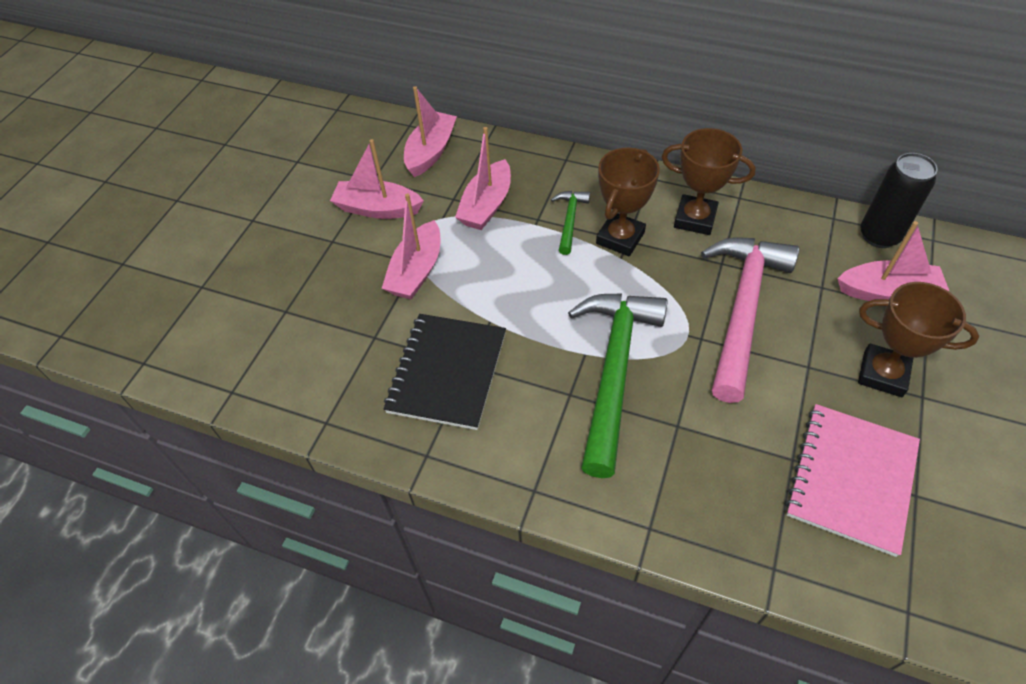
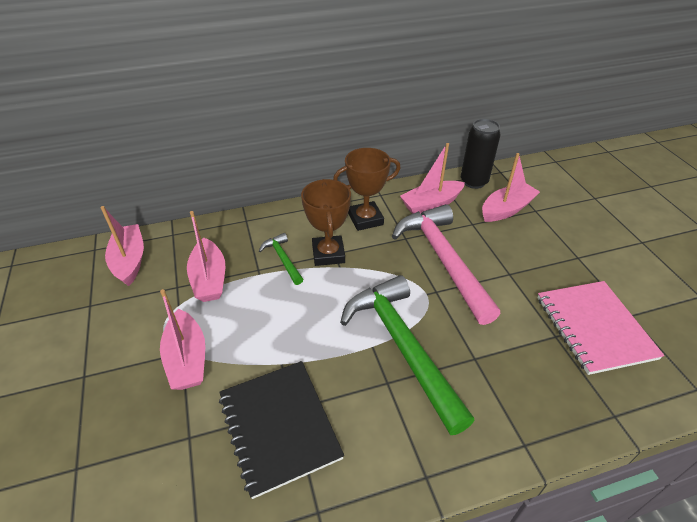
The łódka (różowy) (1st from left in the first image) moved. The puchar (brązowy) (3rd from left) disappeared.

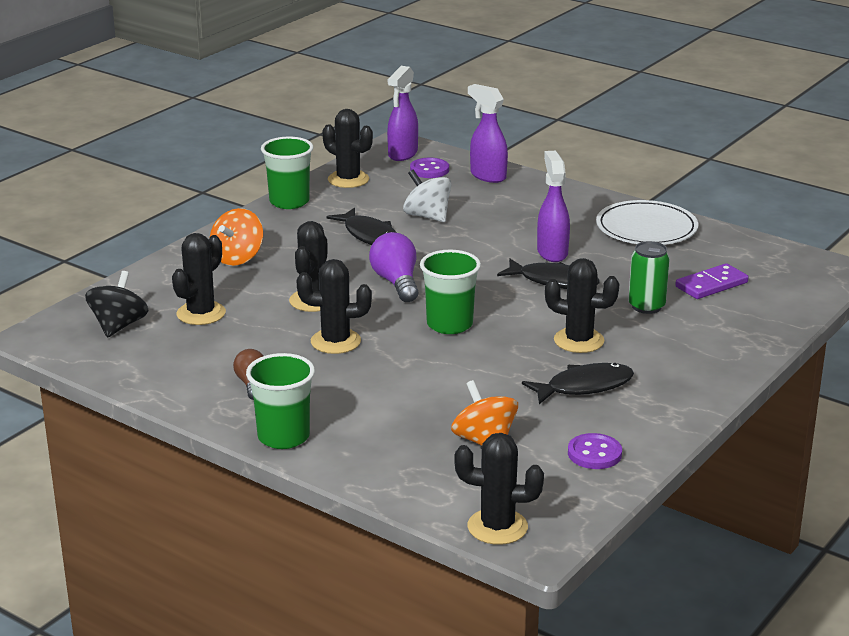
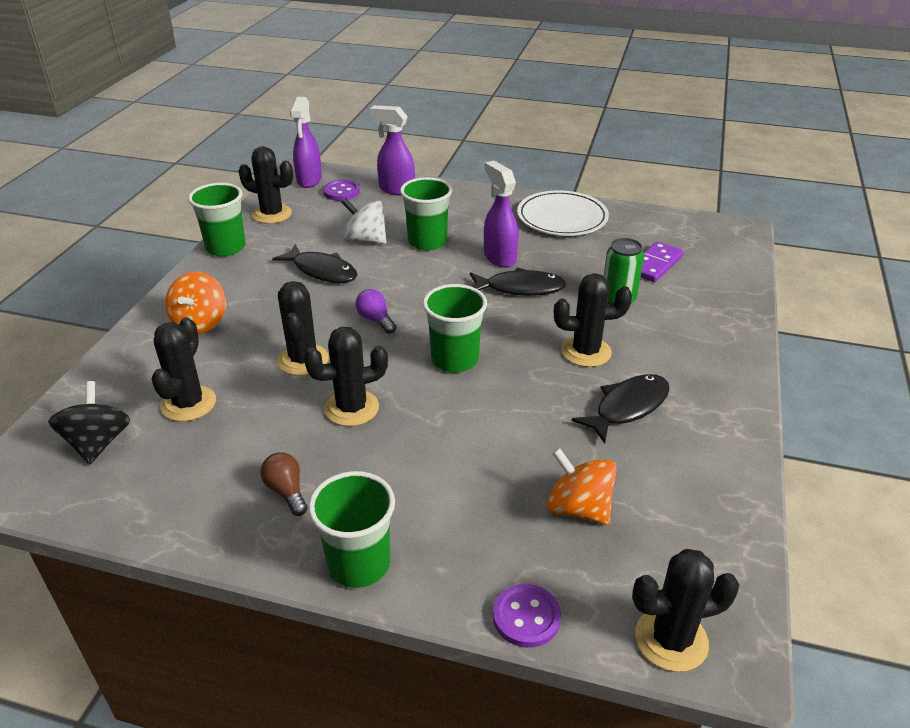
The żarówka (fioletowy) changed to 0.63 times the size. The szklanka (zielony) (3rd from left) appeared. The guzik (fioletowy) (2nd from left) moved.

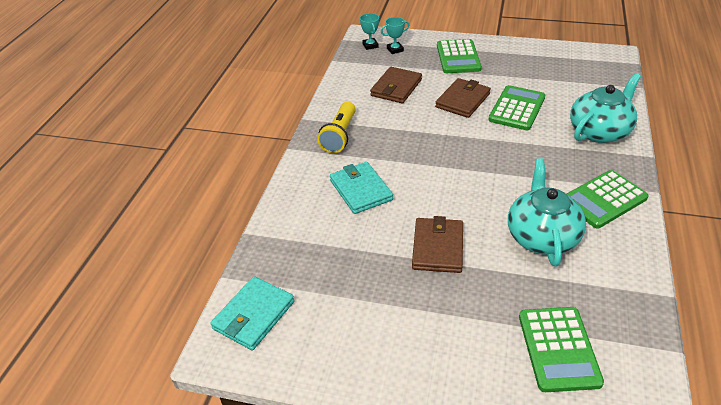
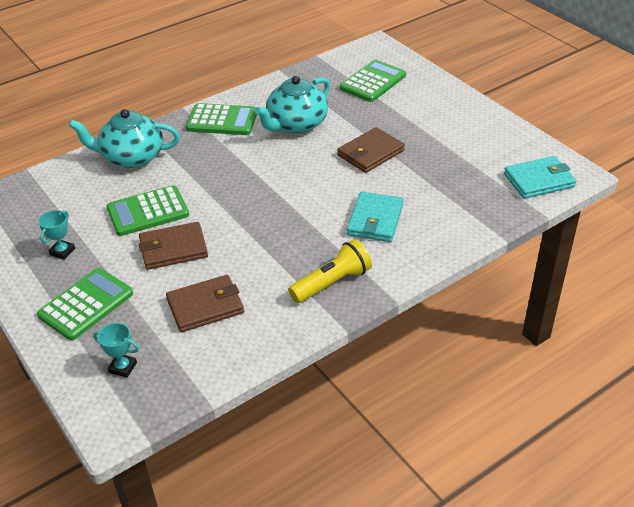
The puchar (turkusowy) (1st from left) moved.

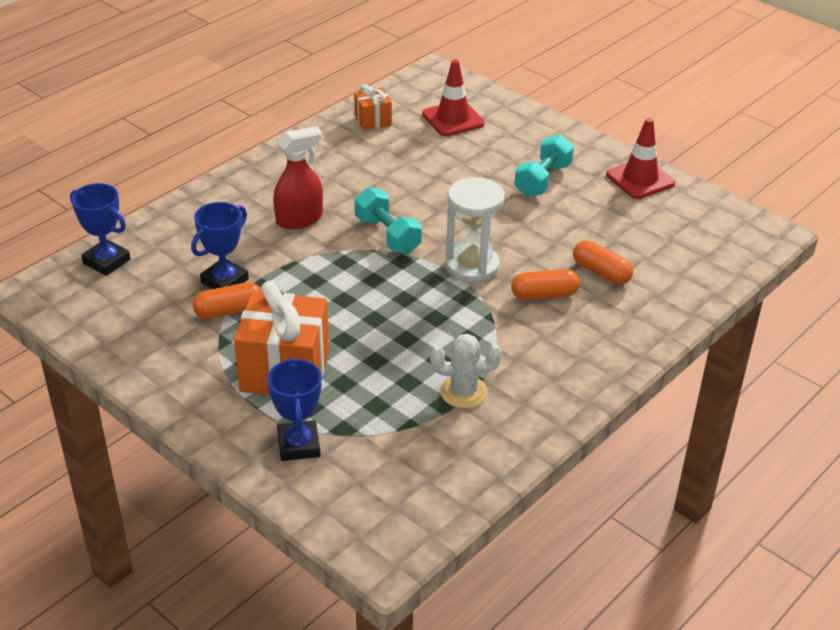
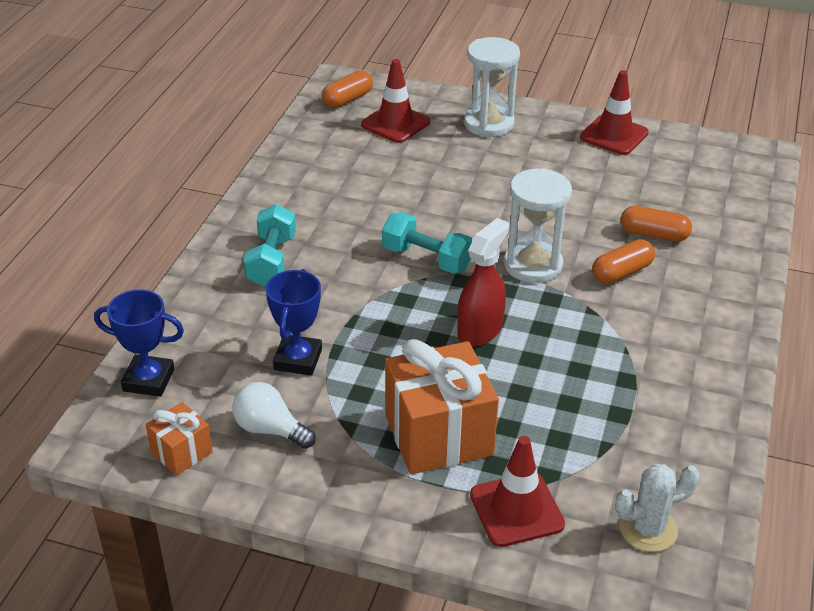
The prezent (pomarańczowy) (2nd from left in the first image) moved. The żarówka (biały) appeared. The hantel (turkusowy) (2nd from left in the first image) moved. The kapsułka (pomarańczowy) (1st from left) moved. The spryskiwacz (czerwony) moved. The klepsydra (biały) (1st from left) appeared. The puchar (niebieski) (3rd from left) was replaced by the pachołek (czerwony) (2nd from left). The kaktus (biały) moved.

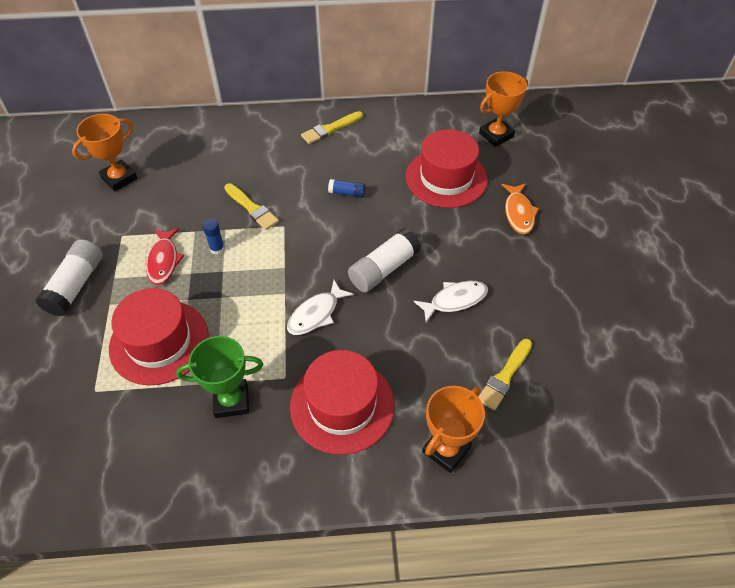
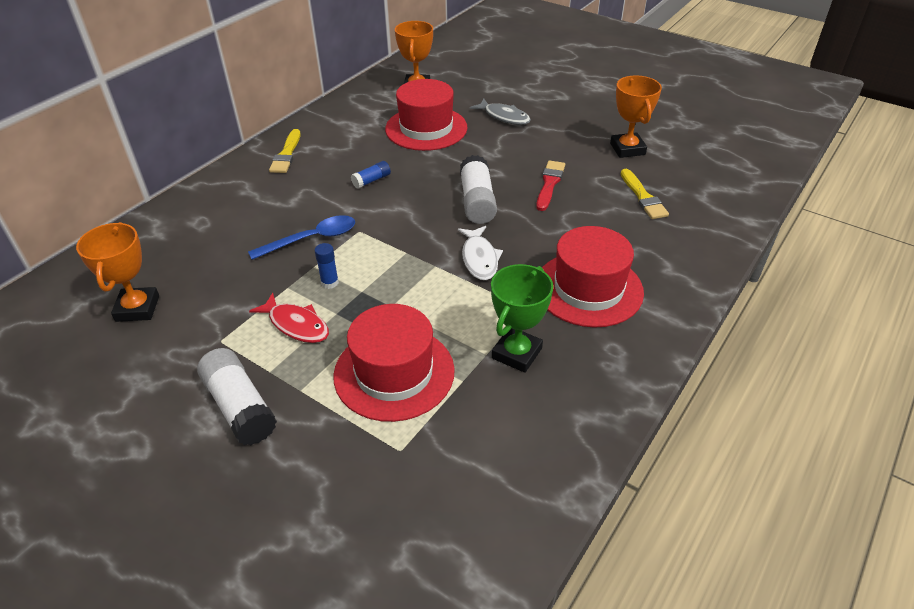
The pędzel (żółty) (1st from left) was replaced by the łyżka (niebieski). The ryba (pomarańczowy) became the ryba (szary). The ryba (biały) (2nd from left) was replaced by the pędzel (czerwony). The puchar (pomarańczowy) (2nd from left in the first image) moved.

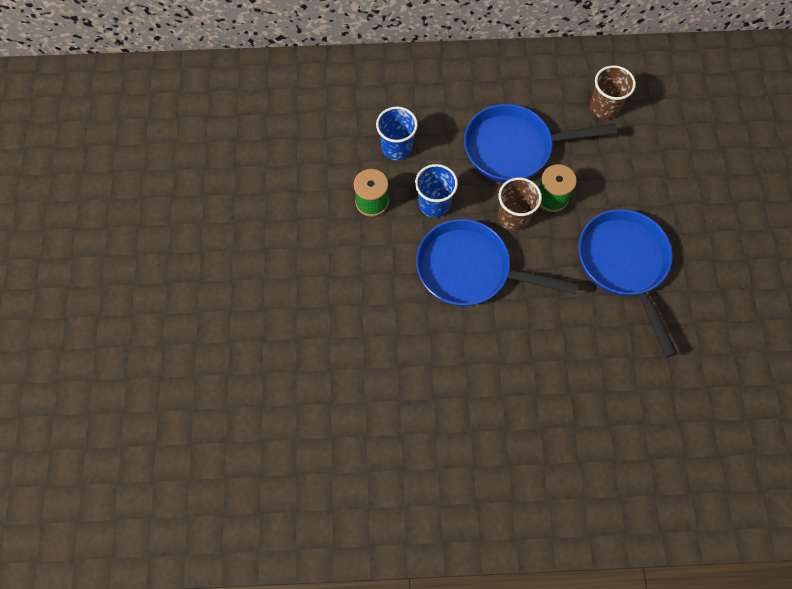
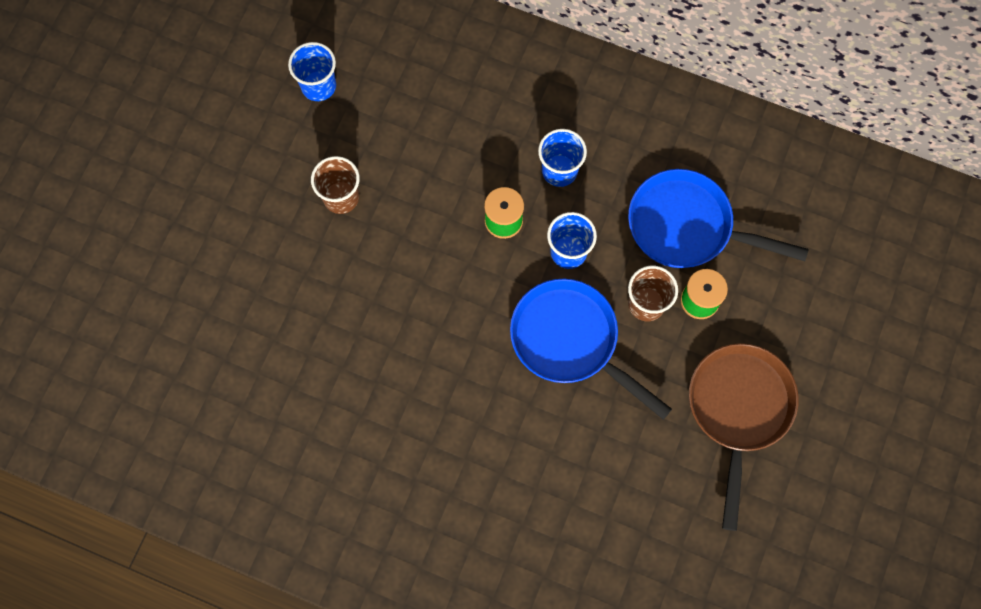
The szklanka (niebieski) (1st from left) appeared. The szklanka (brązowy) (2nd from left in the first image) moved. The patelnia (niebieski) (3rd from left) became the patelnia (brązowy).

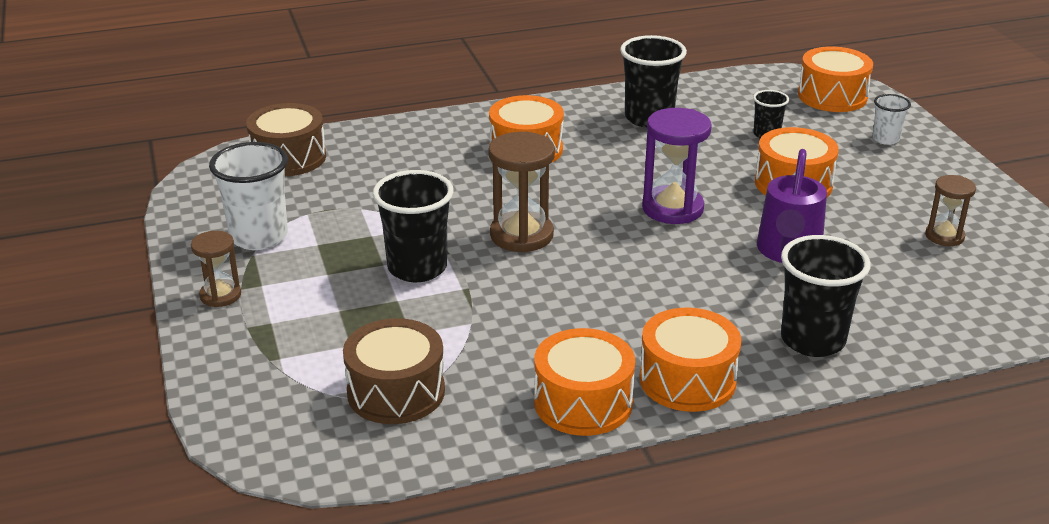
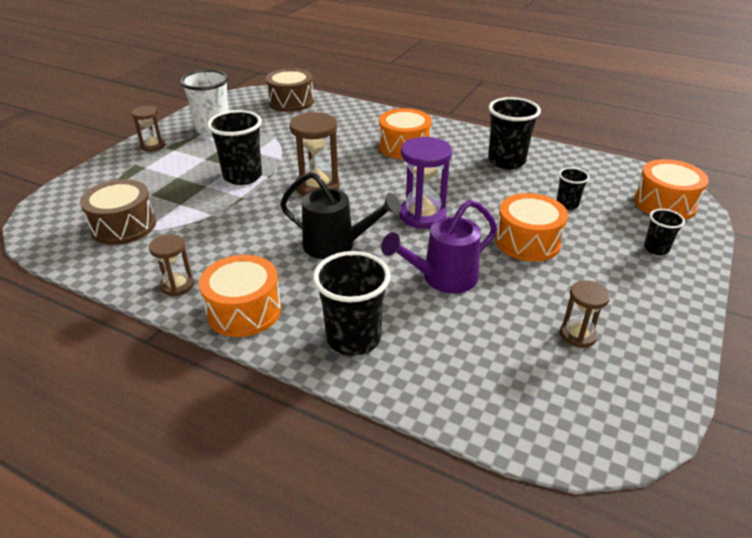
The bęben (pomarańczowy) (2nd from left) was replaced by the klepsydra (brązowy) (2nd from left). The konewka (czarny) appeared. The szklanka (biały) (2nd from left) became the szklanka (czarny) (5th from left).

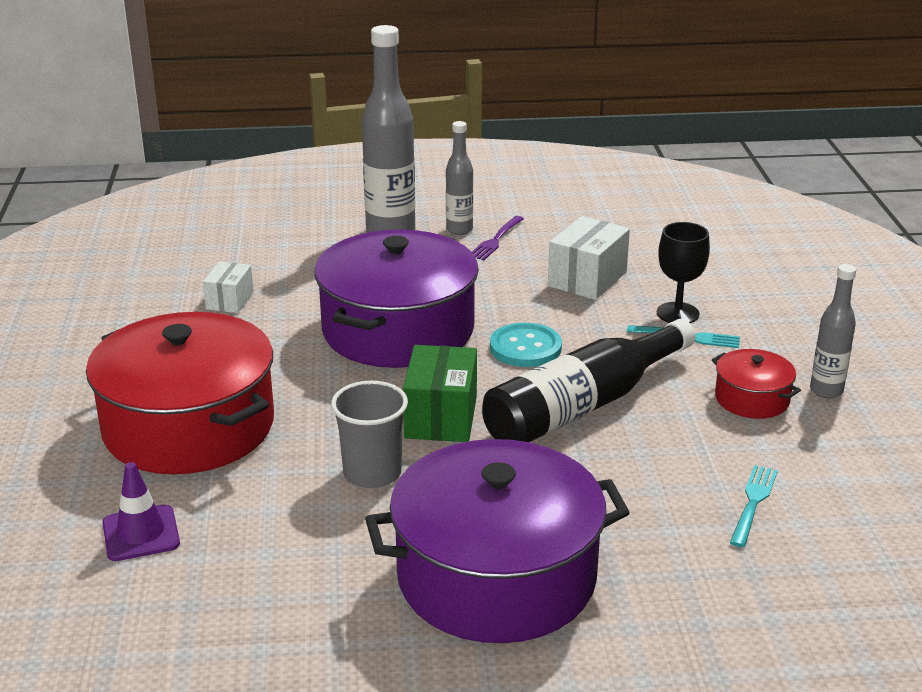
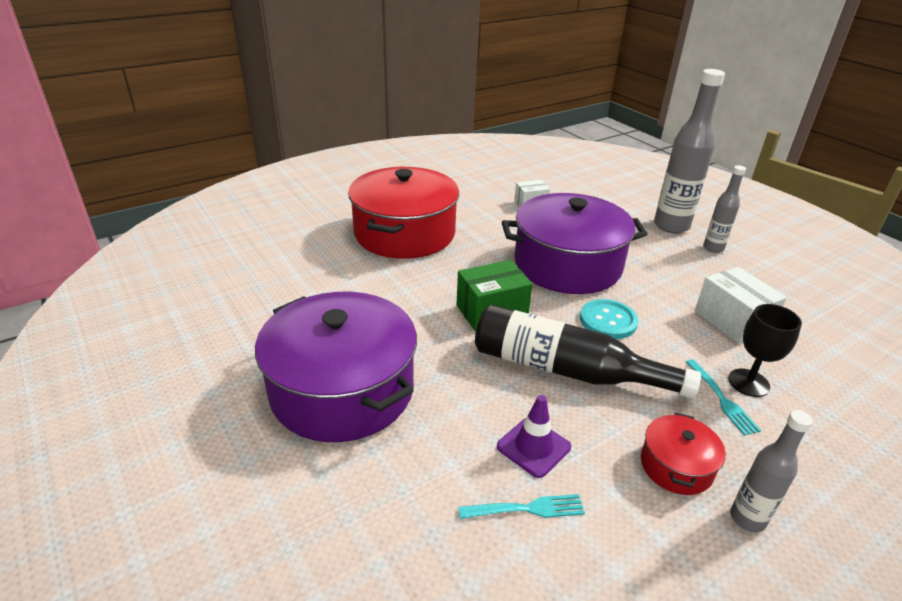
The pachołek (fioletowy) moved. The pudełko (biały) (2nd from left) turned 60 degrees clockwise. The szklanka (szary) disappeared. The widelec (fioletowy) disappeared.

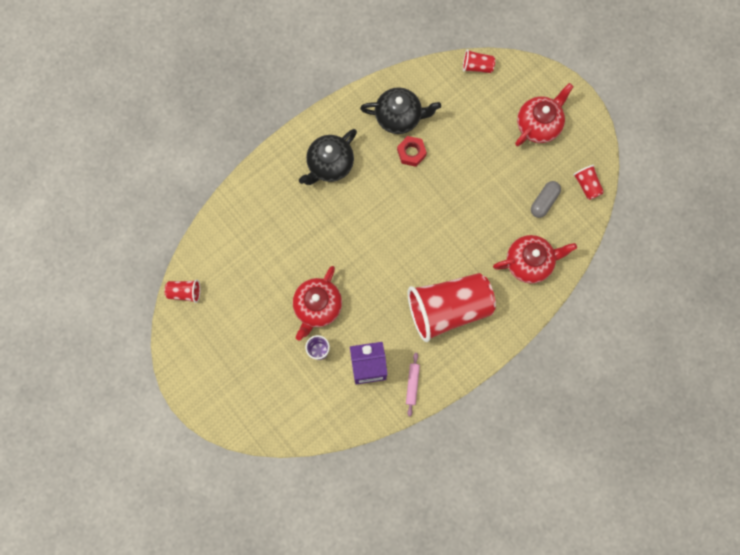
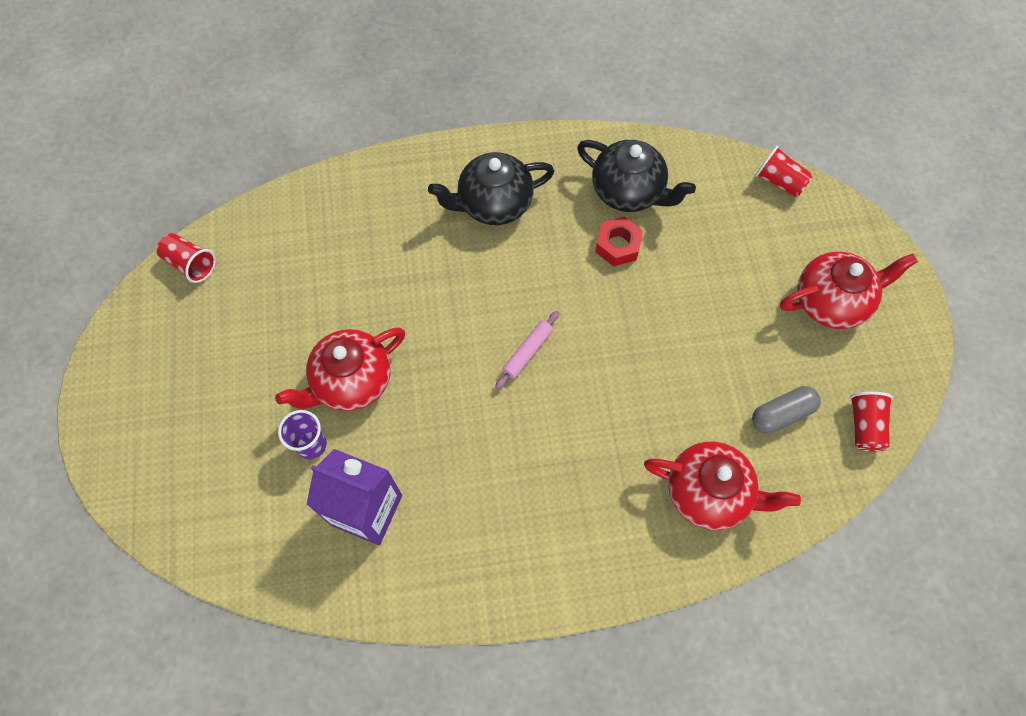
The wałek do ciasta (różowy) moved. The szklanka (czerwony) (2nd from left) disappeared.

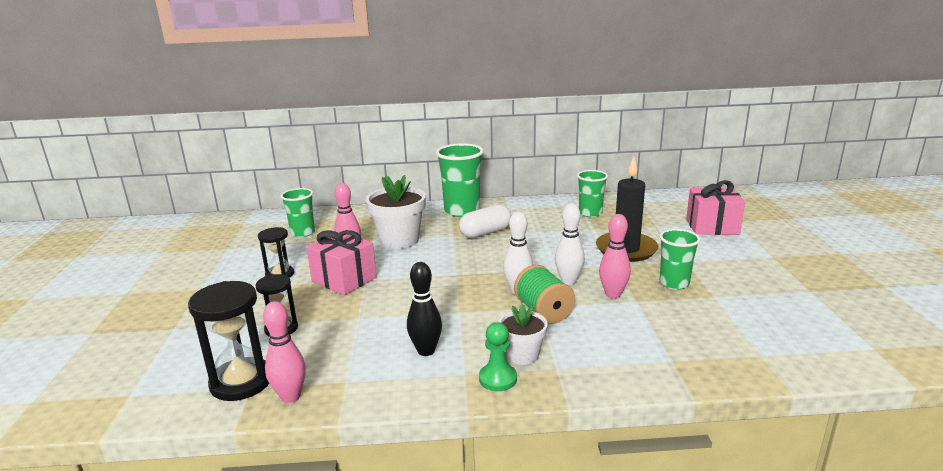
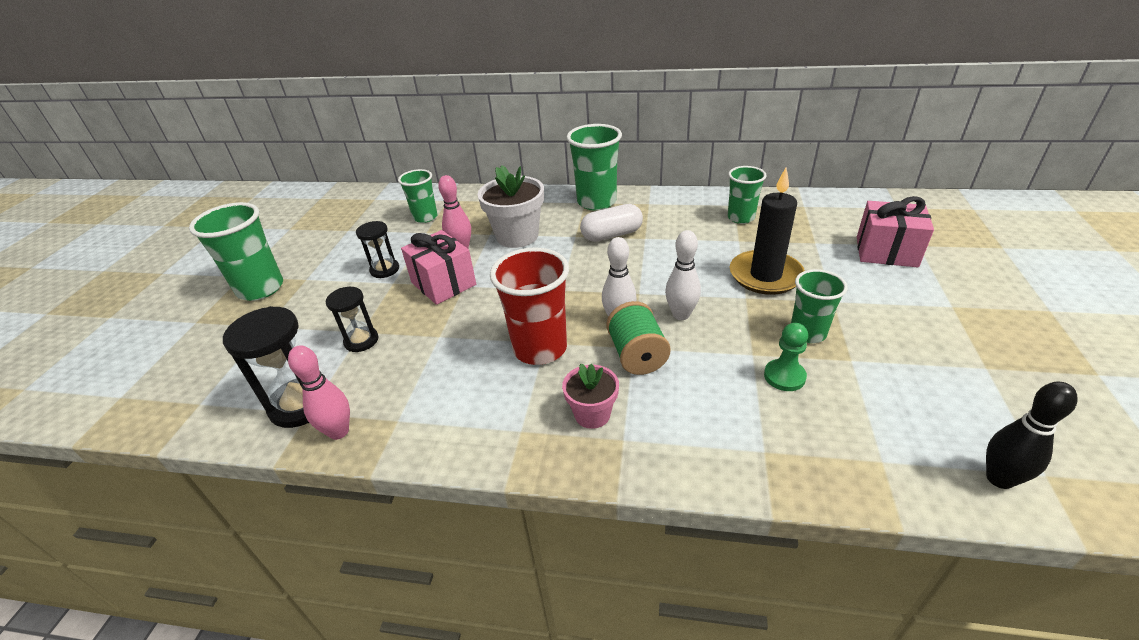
The szklanka (zielony) (1st from left) appeared. The szklanka (czerwony) appeared. The doniczka (biały) (2nd from left) became the doniczka (różowy). The pionek (zielony) moved. The kręgiel (czarny) moved. The kręgiel (różowy) (3rd from left) disappeared.

